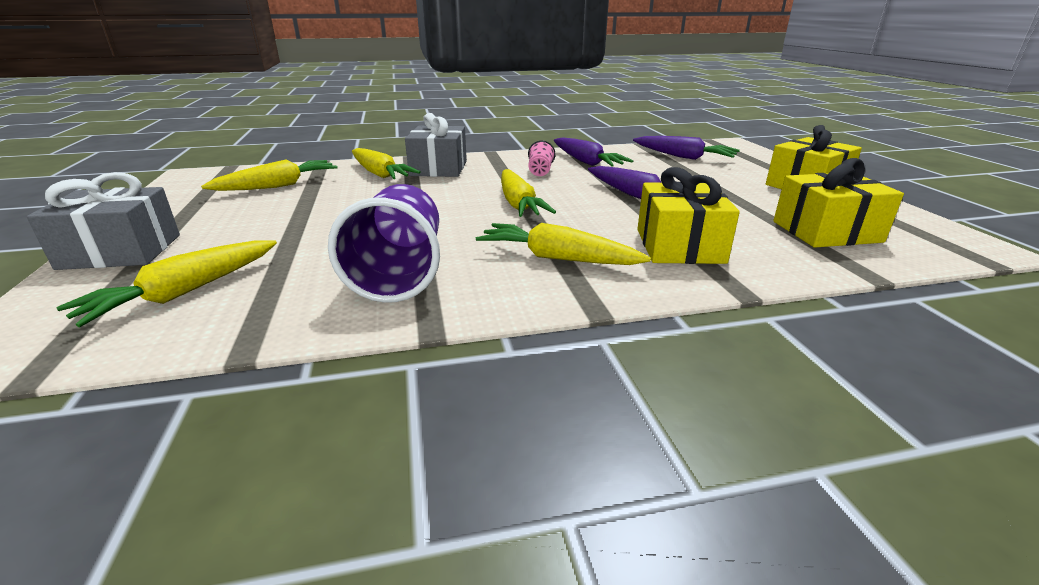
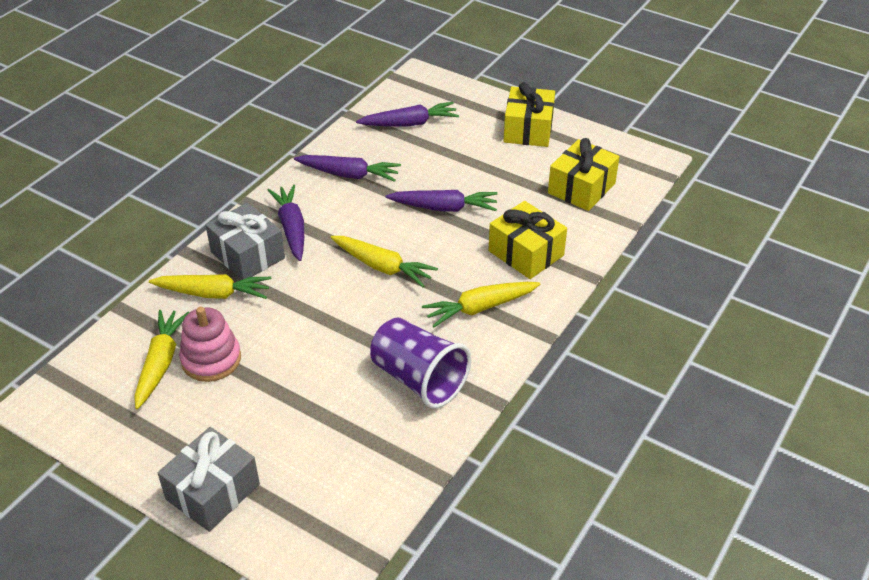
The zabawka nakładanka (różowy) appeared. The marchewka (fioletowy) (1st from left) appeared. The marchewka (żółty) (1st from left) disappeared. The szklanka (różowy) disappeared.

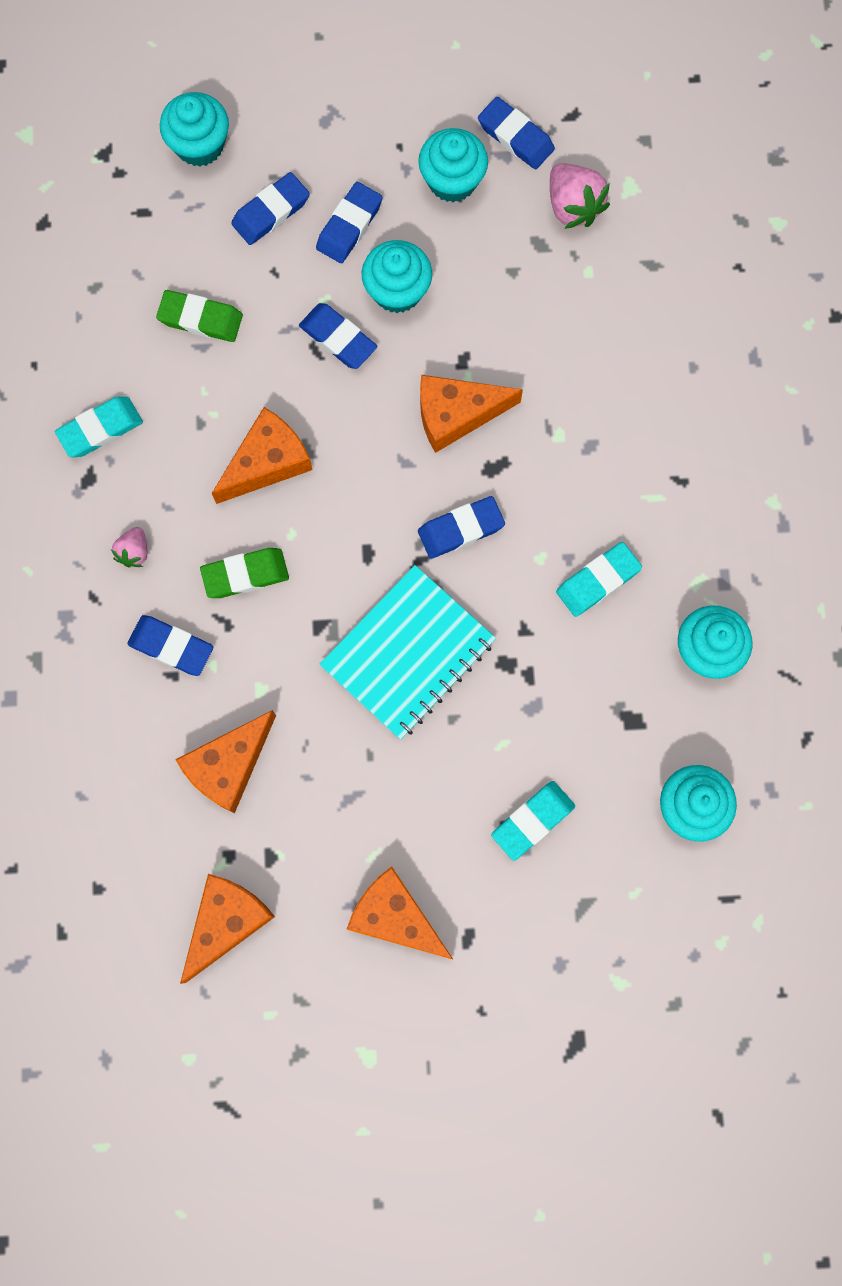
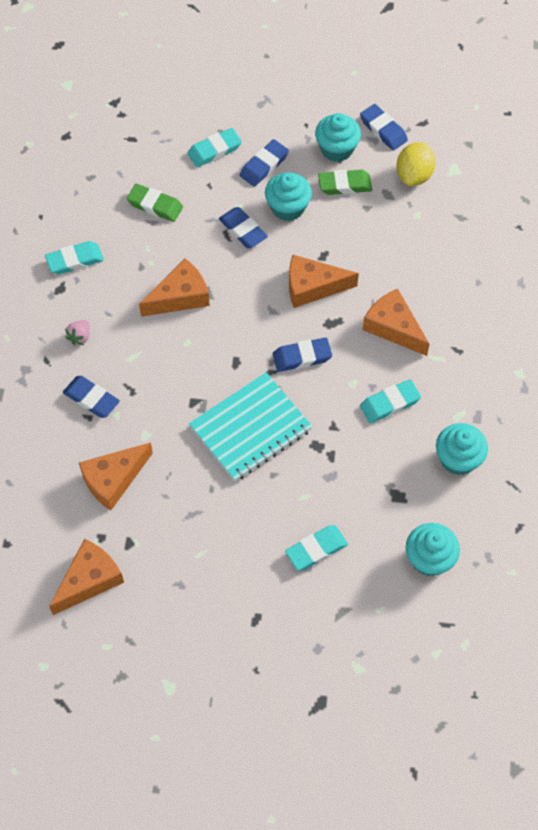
The gumka do mazania (niebieski) (2nd from left) became the gumka do mazania (turkusowy) (2nd from left). The gumka do mazania (zielony) (2nd from left) moved. The ser (pomarańczowy) (4th from left in the first image) moved. The truskawka (różowy) (2nd from left) was replaced by the cytryna (żółty). The muffinka (turkusowy) (1st from left) disappeared.

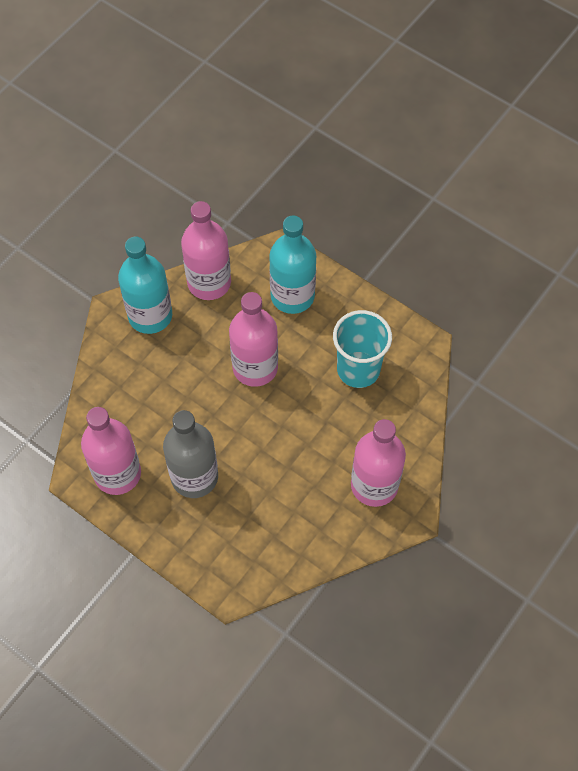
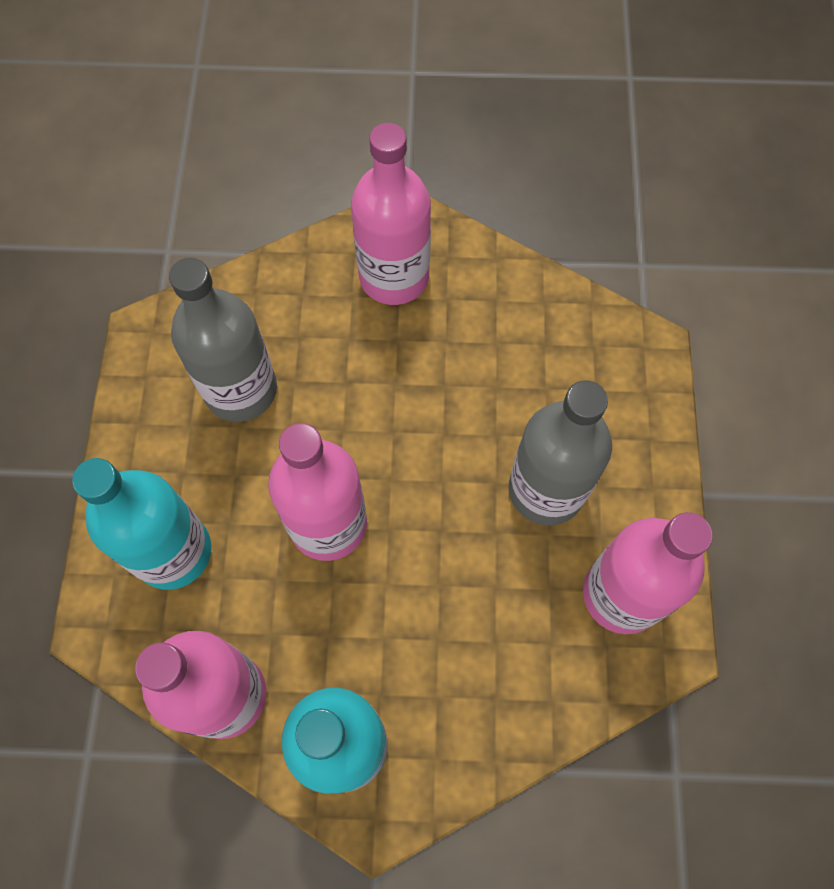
The szklanka (turkusowy) was replaced by the butelka (szary) (1st from left).

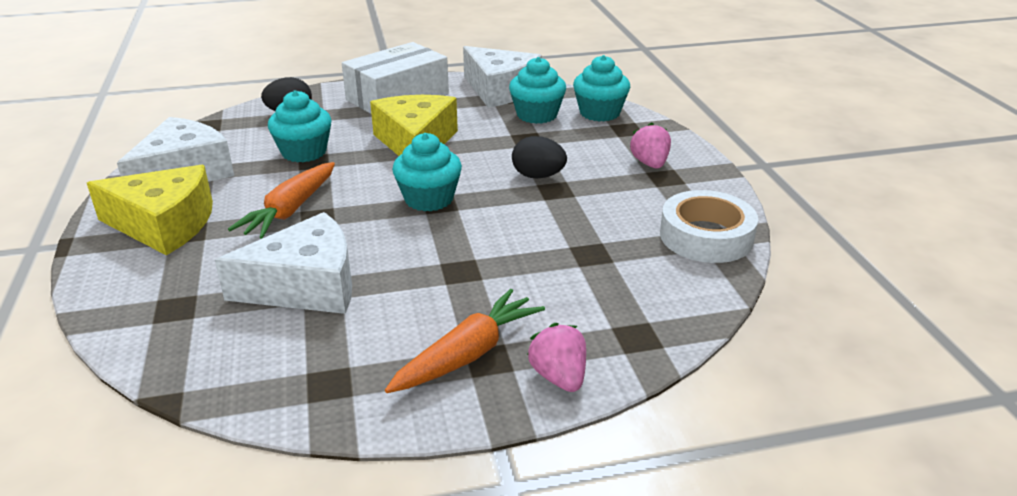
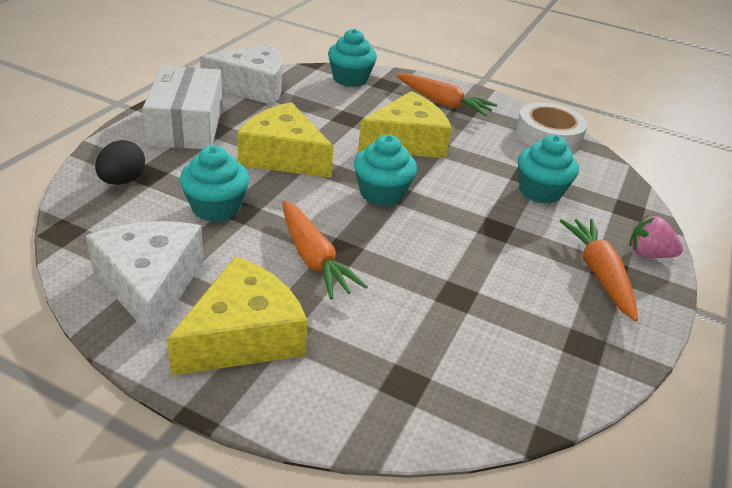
The jajko (czarny) (2nd from left) was replaced by the ser (żółty) (3rd from left). The truskawka (różowy) (2nd from left) was replaced by the marchewka (pomarańczowy) (2nd from left). The muffinka (turkusowy) (3rd from left in the first image) moved. The ser (biały) (2nd from left) disappeared.

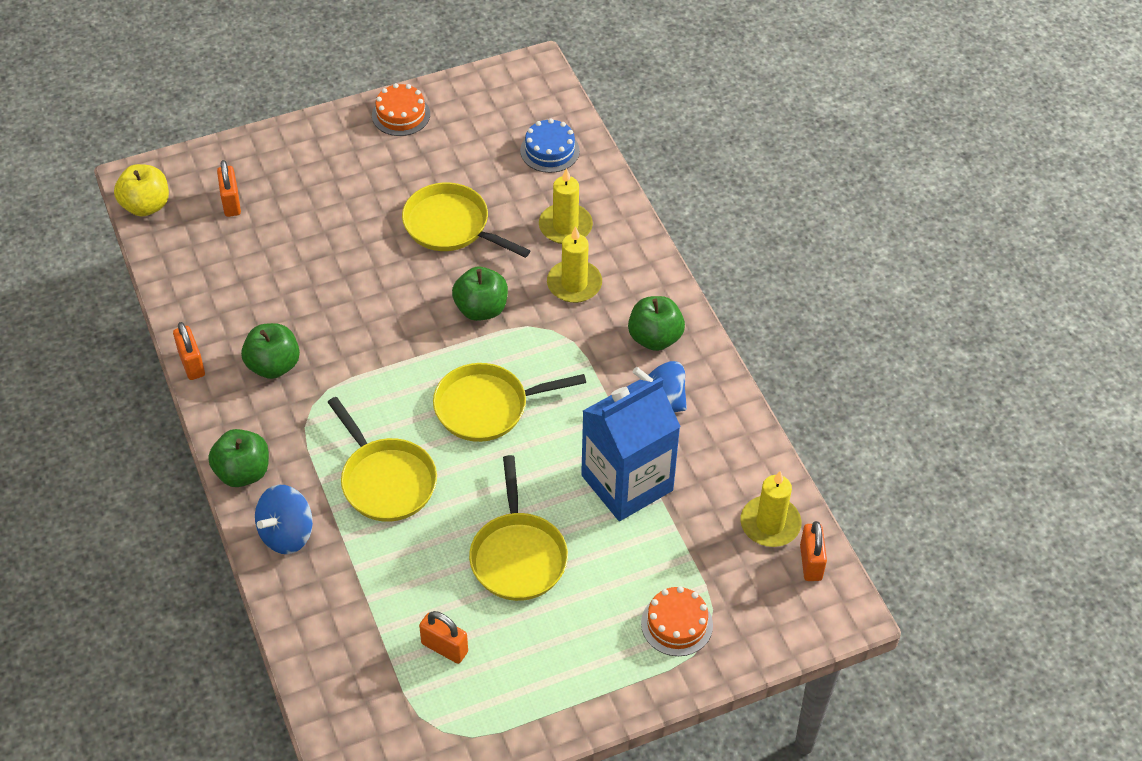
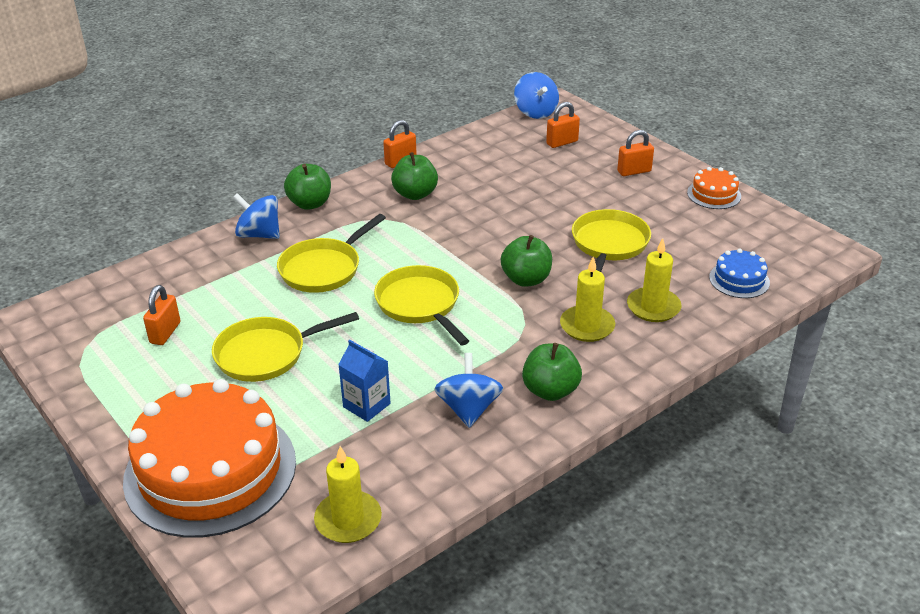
The tort (pomarańczowy) (2nd from left in the first image) changed to 2.34 times the size. The karton mleka (niebieski) changed to 0.51 times the size. The jabłko (żółty) was replaced by the bączek (niebieski) (3rd from left). The kłódka (pomarańczowy) (4th from left) moved.

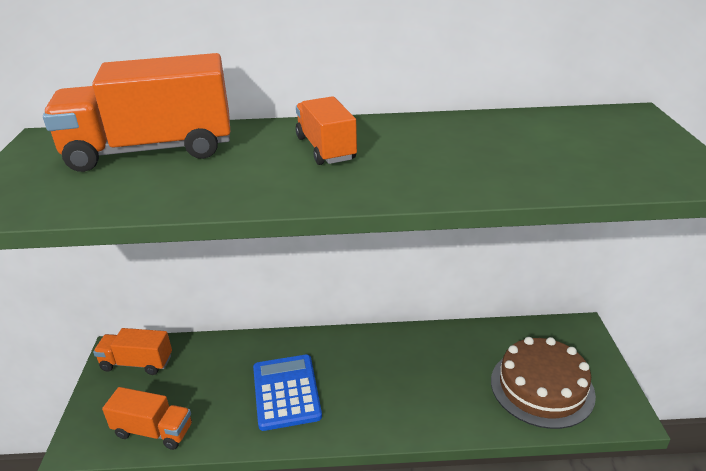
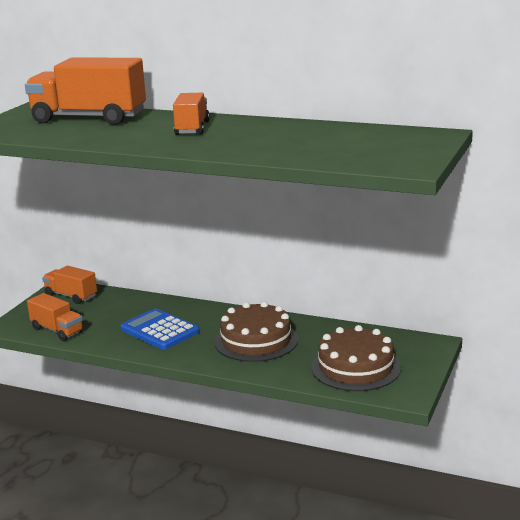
The kalkulator (niebieski) turned 60 degrees counterclockwise. The tort (brązowy) (1st from left) appeared.

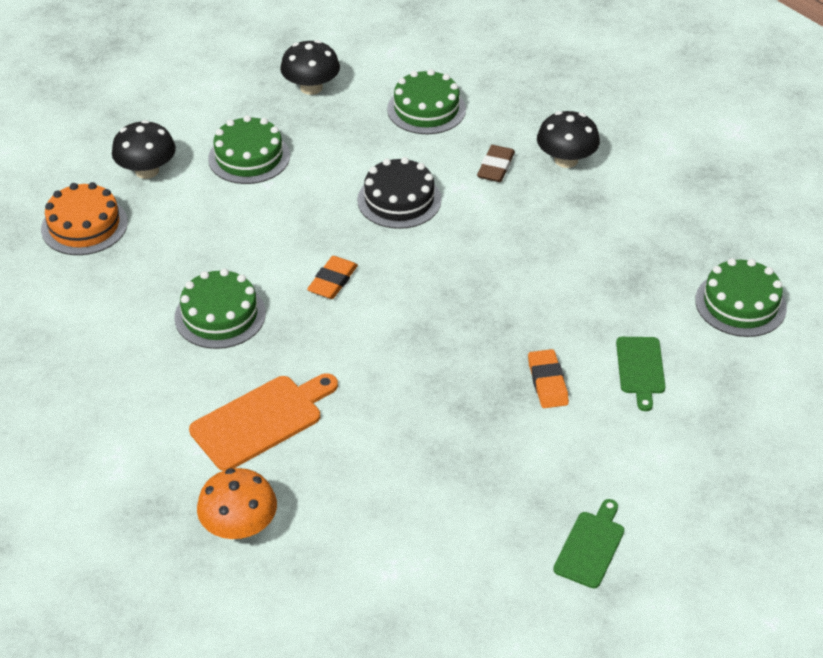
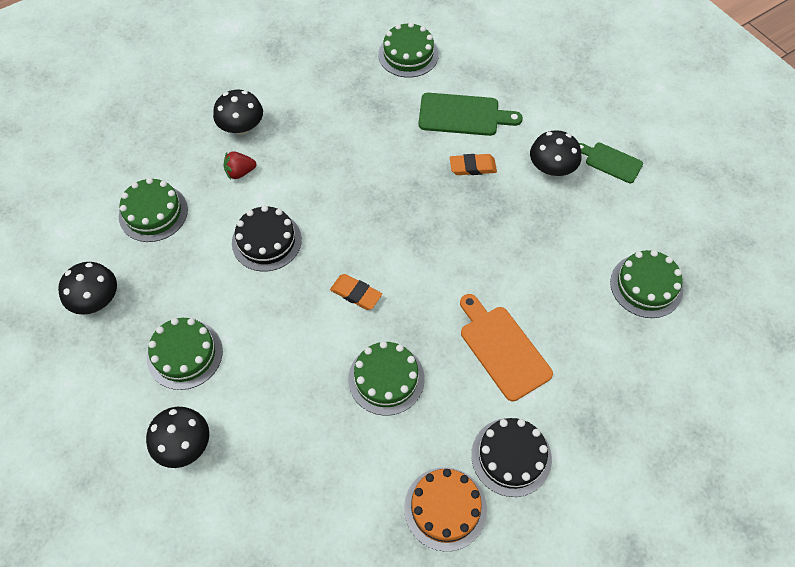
The gumka do mazania (brązowy) was replaced by the truskawka (czerwony). The tort (pomarańczowy) moved. The deska do krojenia (zielony) (2nd from left in the first image) changed to 1.57 times the size. The tort (czarny) (2nd from left) appeared. The grzyb (czarny) (4th from left) appeared. The tort (zielony) (5th from left) appeared. The grzyb (pomarańczowy) disappeared.

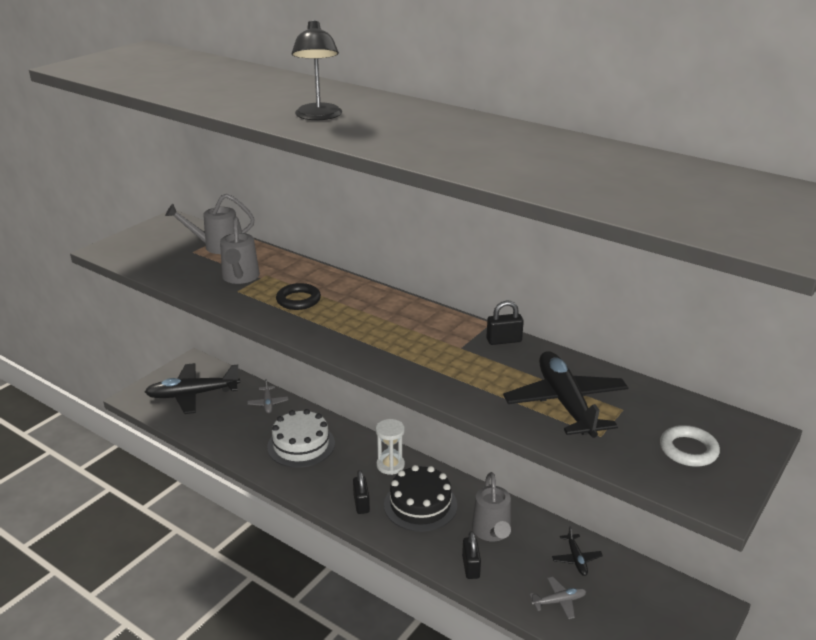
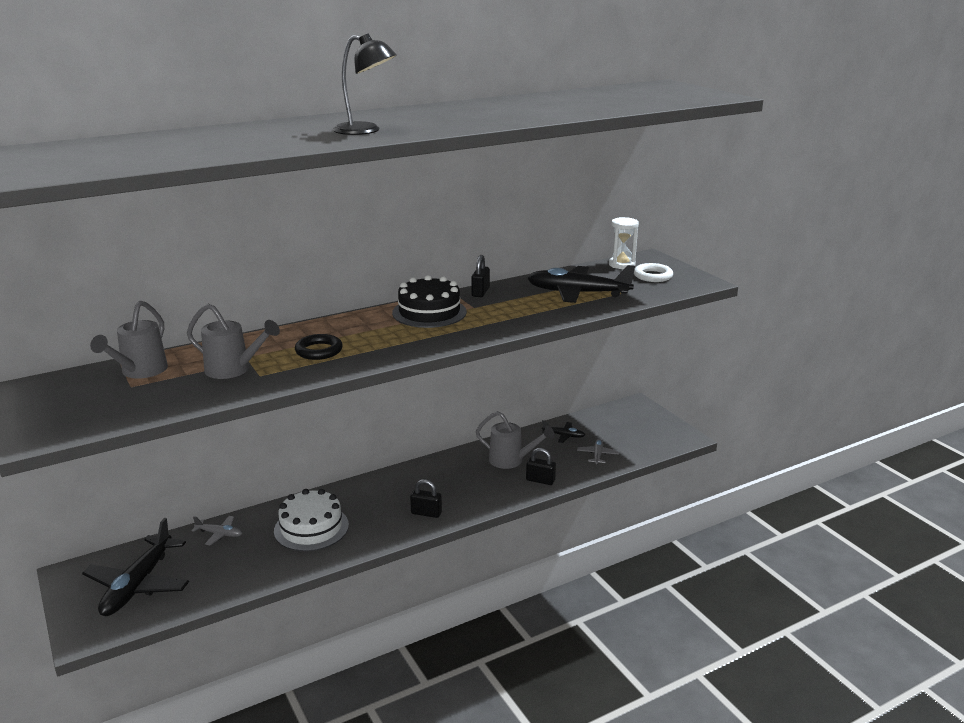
The tort (czarny) moved. The klepsydra (biały) moved.

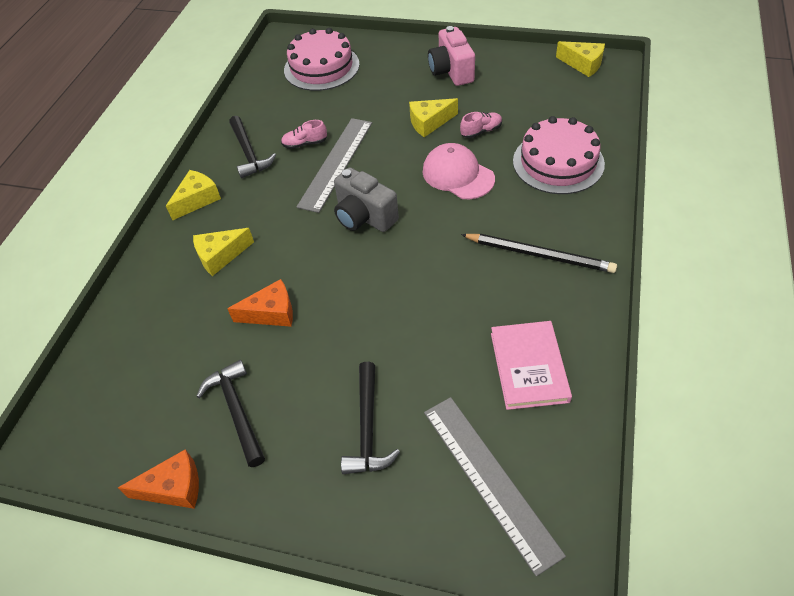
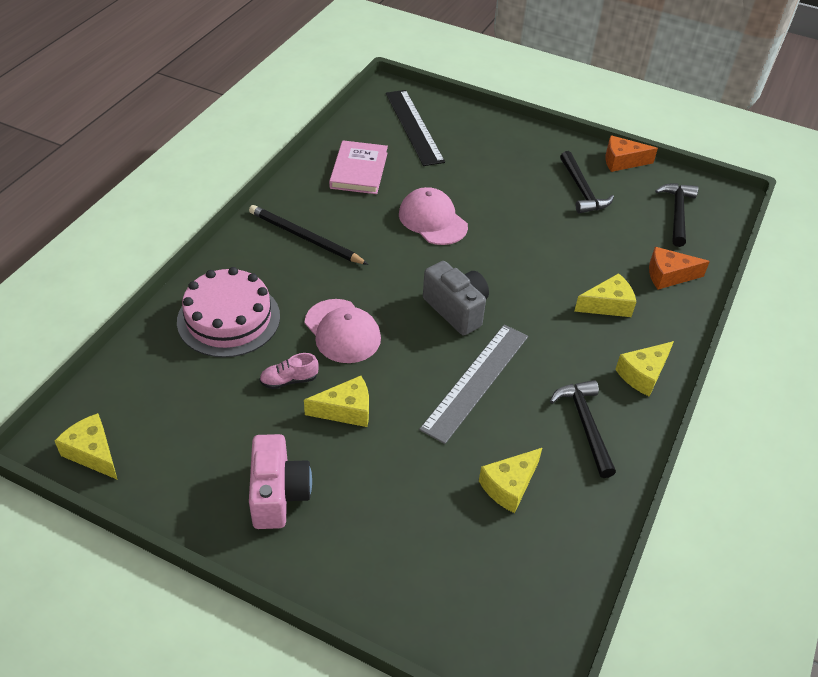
The linijka (szary) (2nd from left) became the linijka (czarny). The czapka (różowy) (2nd from left) appeared. The ser (żółty) (3rd from left) appeared. The ser (pomarańczowy) (2nd from left) moved. The młotek (czarny) (3rd from left) moved. The but (różowy) (1st from left) disappeared. The tort (różowy) (1st from left) disappeared.

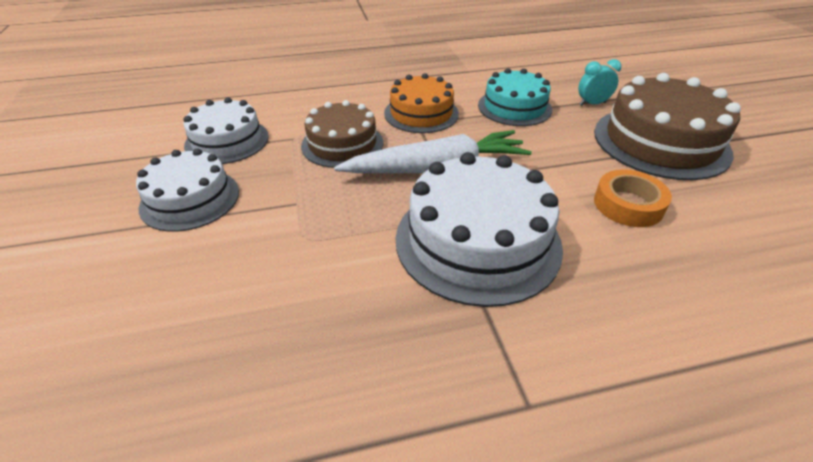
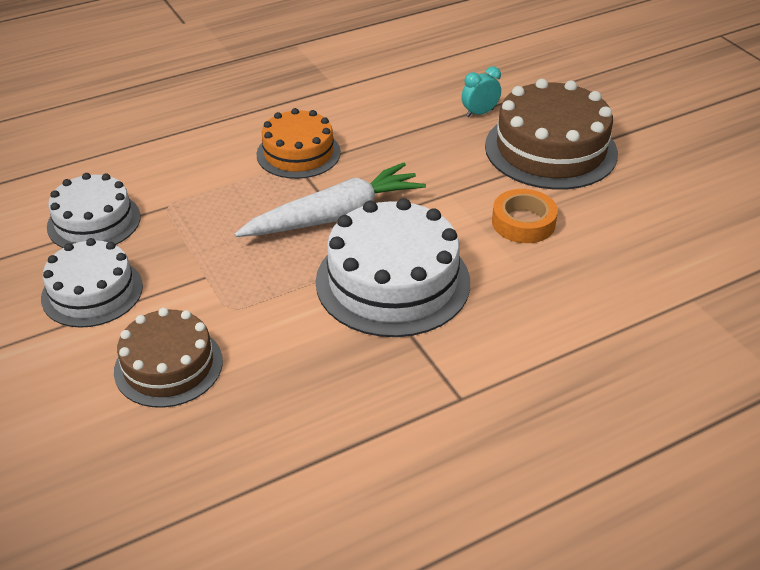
The tort (brązowy) (1st from left) moved. The tort (turkusowy) disappeared.

